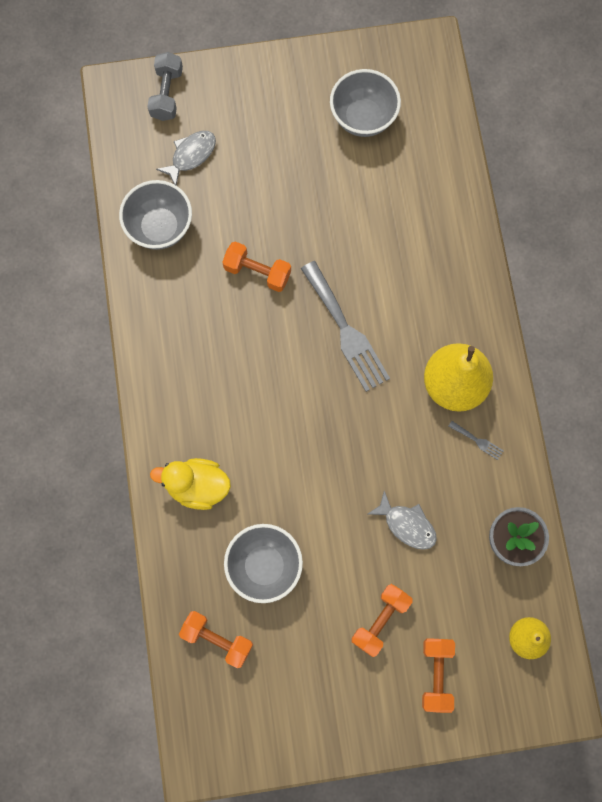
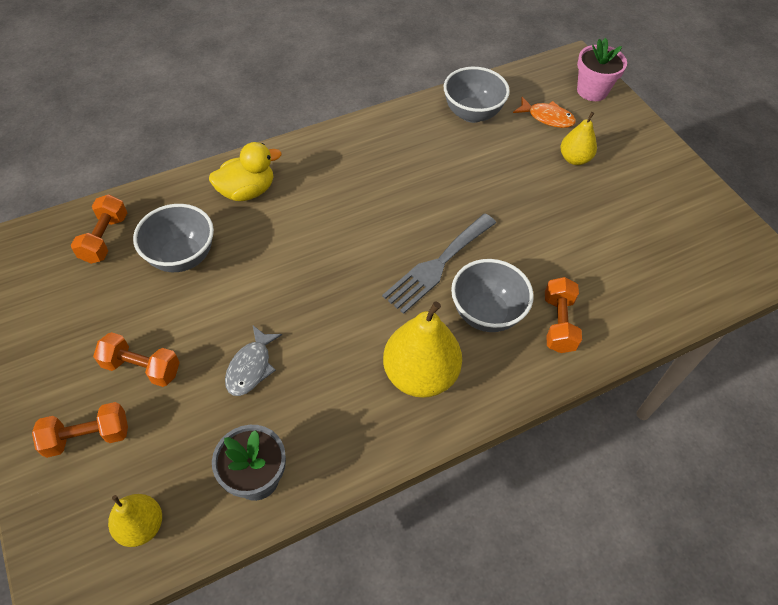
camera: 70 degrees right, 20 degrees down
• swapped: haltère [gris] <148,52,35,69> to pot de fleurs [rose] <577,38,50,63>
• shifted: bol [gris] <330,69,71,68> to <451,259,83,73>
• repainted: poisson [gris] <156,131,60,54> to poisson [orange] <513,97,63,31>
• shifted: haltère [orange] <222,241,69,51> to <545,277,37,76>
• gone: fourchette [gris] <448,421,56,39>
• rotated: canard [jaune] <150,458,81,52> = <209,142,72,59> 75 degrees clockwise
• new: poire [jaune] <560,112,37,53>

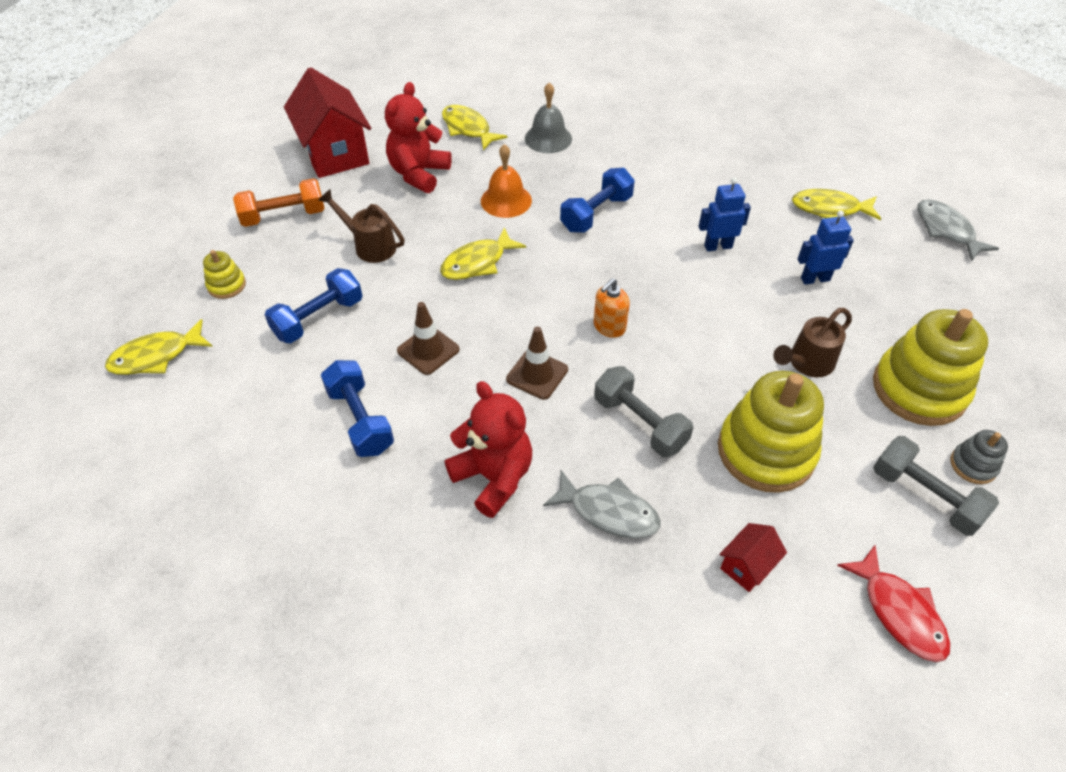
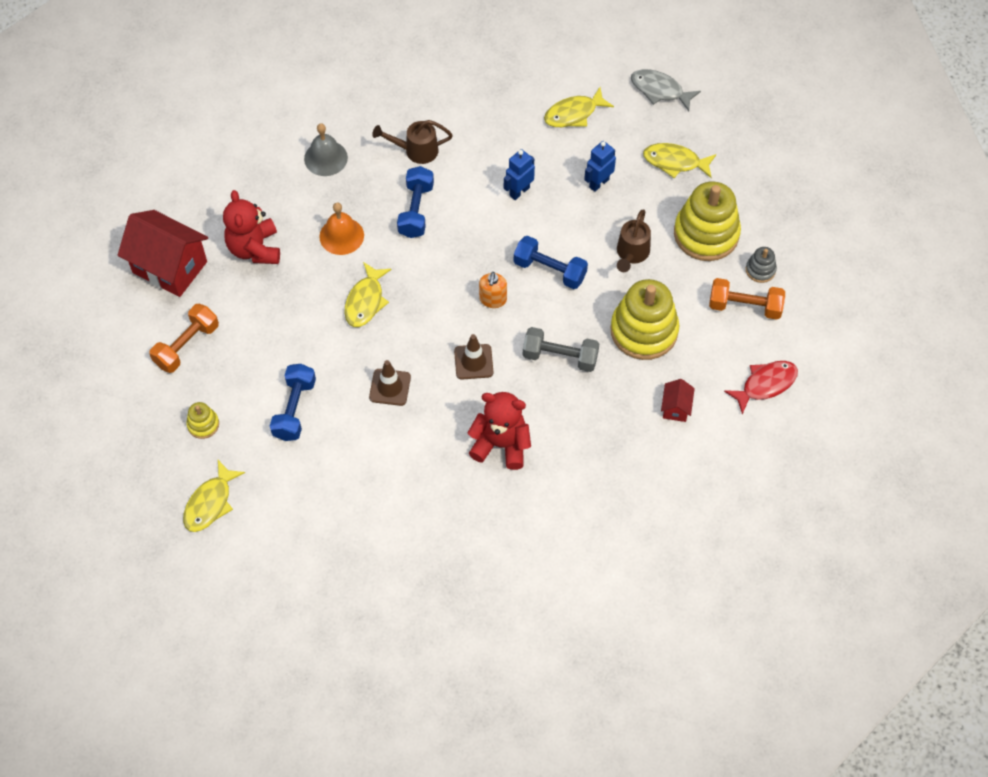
camera: 35 degrees left, 10 degrees up
• shifted: poisson [jaune] <442,105,65,45> to <643,143,73,35>
• shifted: arrosoir [marron] <318,189,87,74> to <372,120,81,44>
• shifted: haltère [bleu] <321,360,73,97> to <514,236,74,53>
• repainted: haltère [gris] <873,436,126,100> to haltère [orange] <709,278,76,42>
• gone: poisson [gris] <543,470,118,68>
• rotated: poisson [rouge] <837,545,113,117> = <724,361,74,53> 60 degrees counterclockwise

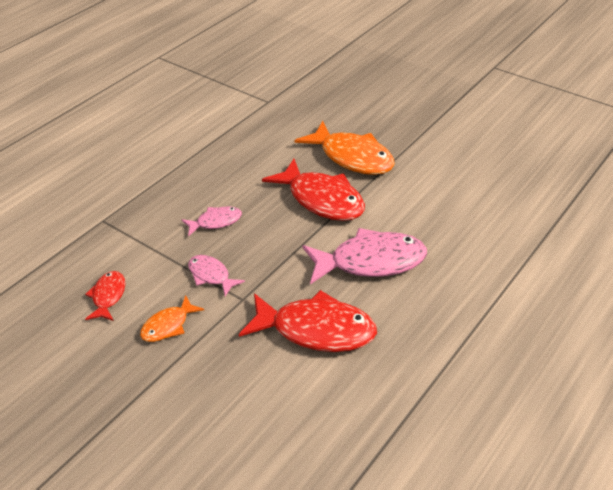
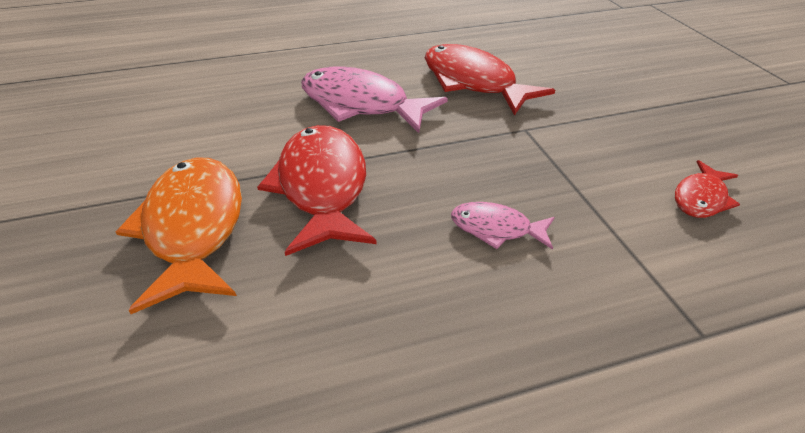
camera: 145 degrees left, 0 degrees up
• gone: poisson [rose] <188,255,57,41>
• gone: poisson [orange] <140,295,64,47>

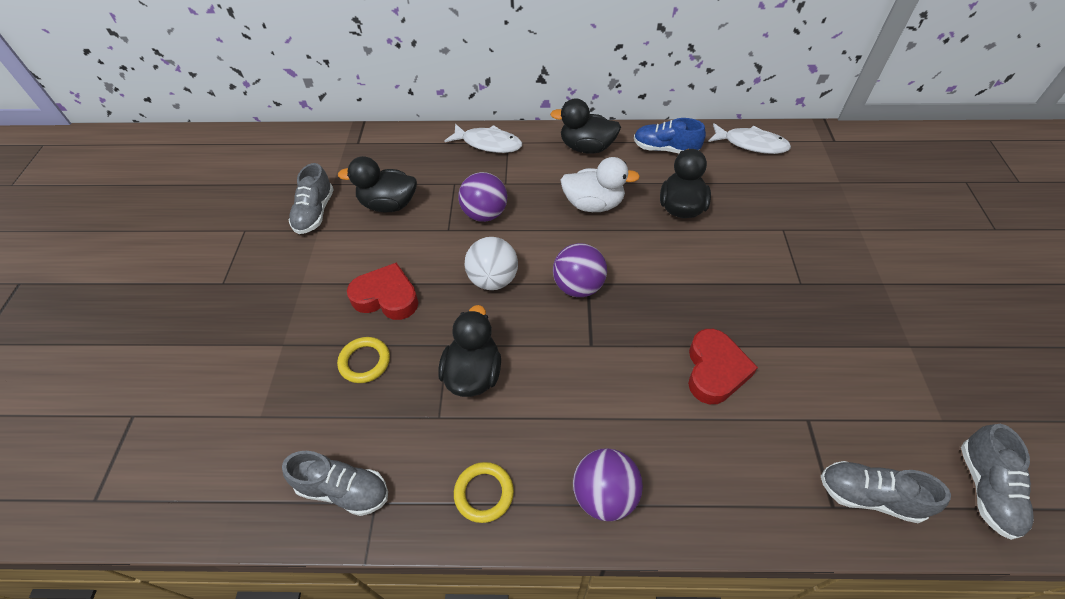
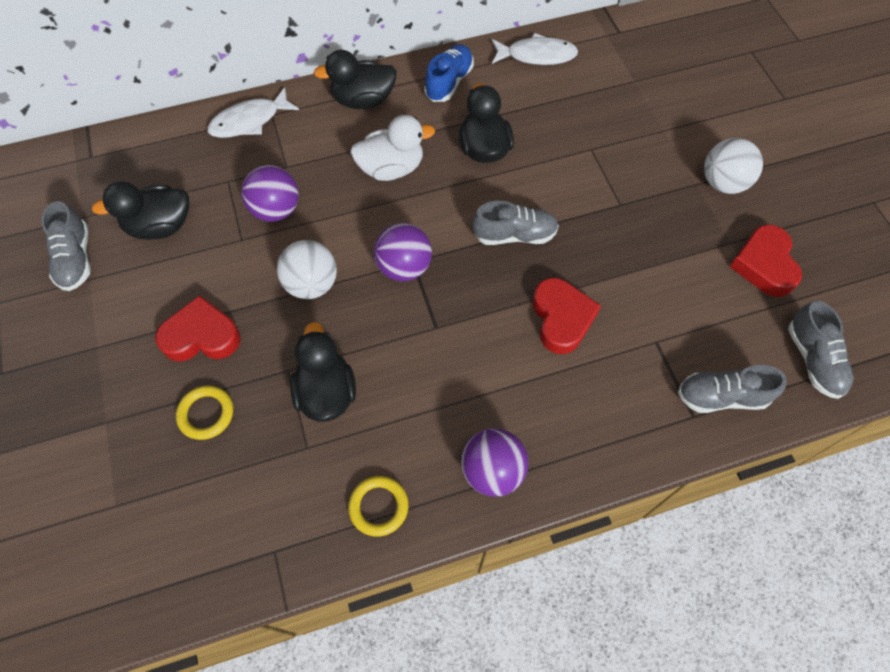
camera: 20 degrees left, 10 degrees up
• rotated: chaussure [bleu] <634,118,72,36> = <424,44,50,58> 120 degrees clockwise
• rotated: poisson [blanc] <444,123,78,30> = <207,87,92,51> 150 degrees clockwise
• shifted: chaussure [gris] <282,451,106,65> to <472,201,87,44>
• new: balle [blanc] <704,138,59,56>
• new: cœur [rouge] <730,224,72,73>

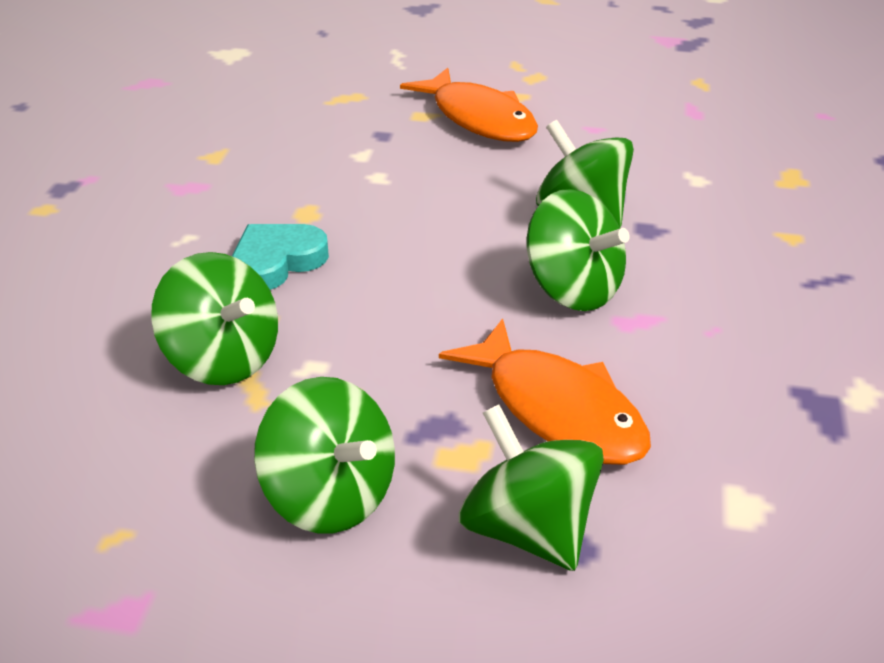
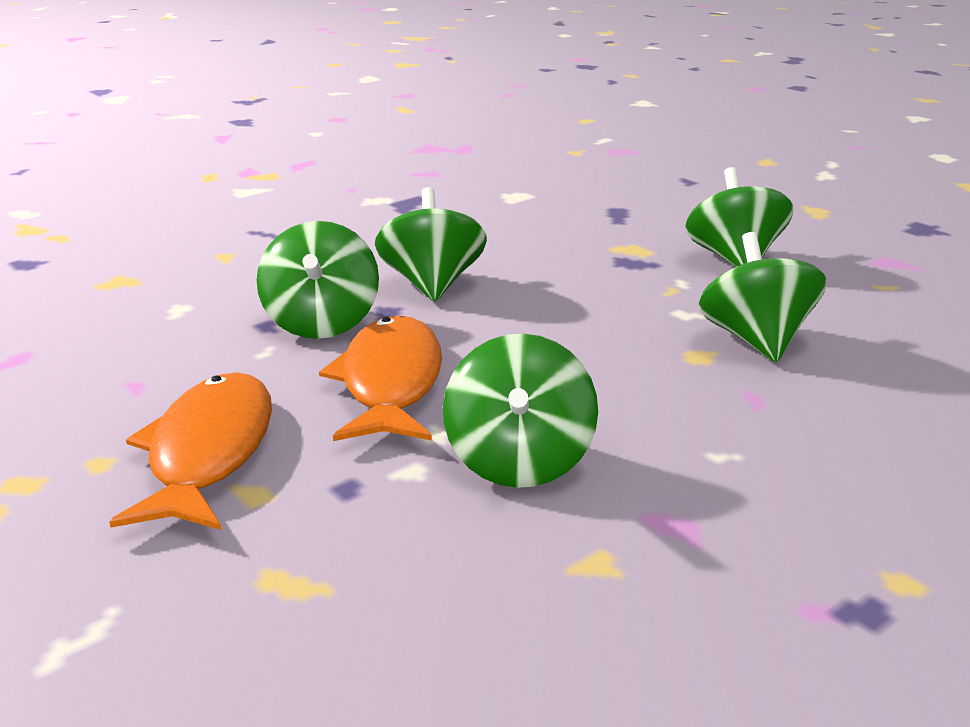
camera: 140 degrees left, 10 degrees down
• gone: cœur [turquoise] <232,224,97,66>
• shifted: poisson [orange] <439,318,212,147> to <319,316,123,125>
• shifted: toupie [vert] <459,404,145,167> to <443,333,155,155>

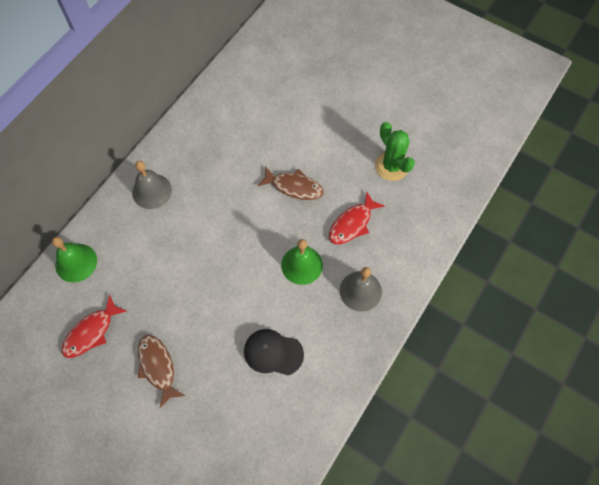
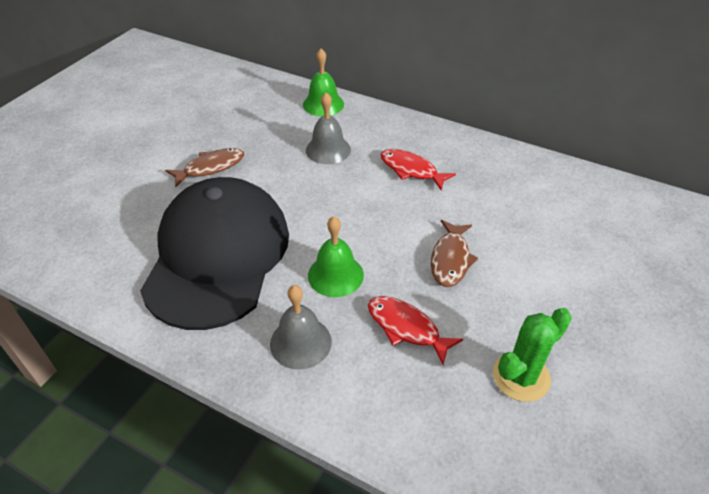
camera: 85 degrees right, 20 degrees down
• shifted: cloche [gris] <132,161,40,48> to <306,92,45,72>
• shifted: poisson [rouge] <62,295,65,63> to <381,149,75,41>
• scaled: casquette [noir] <244,329,60,46> = <140,177,149,153> x2.42

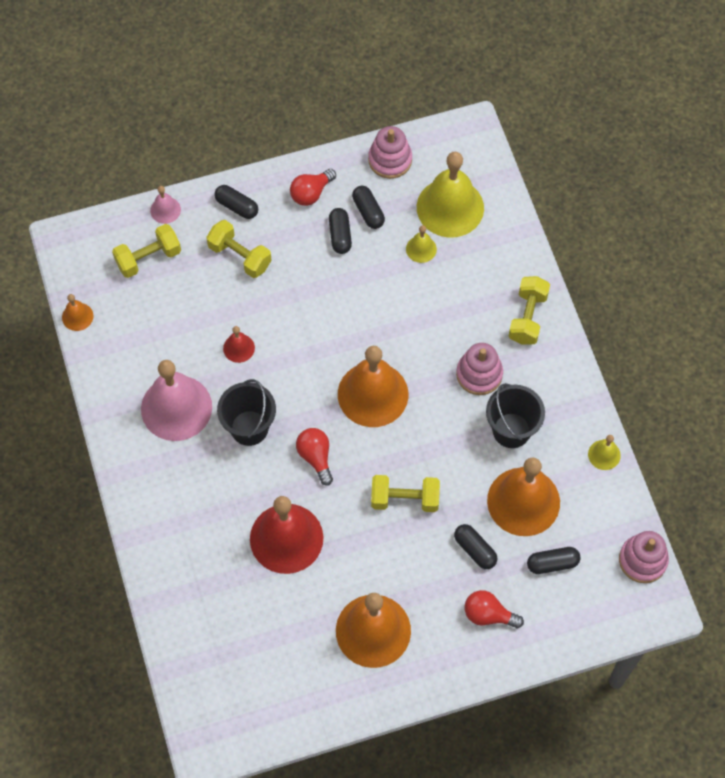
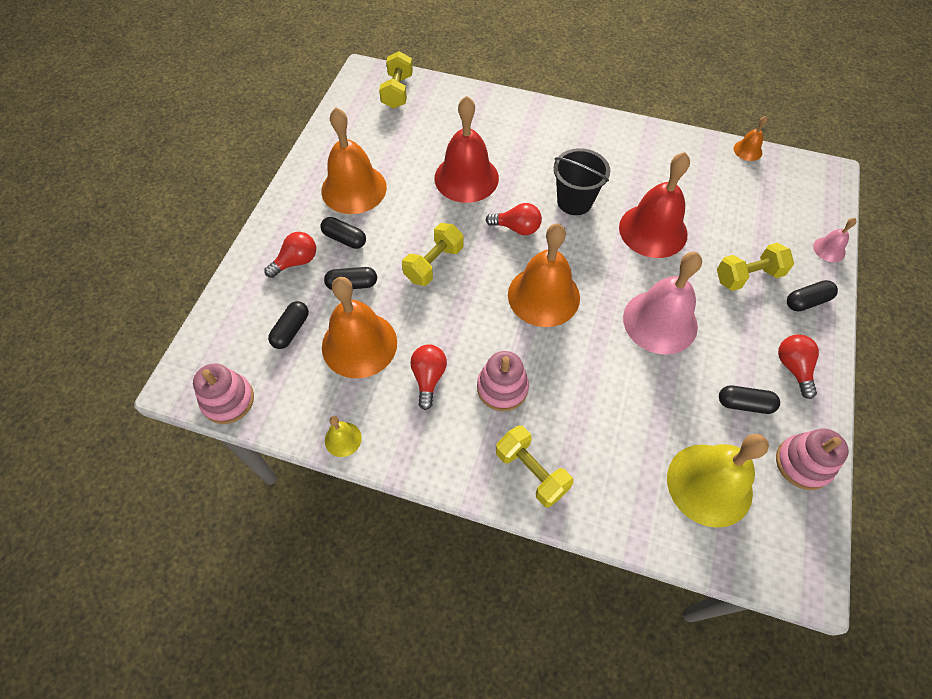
camera: 125 degrees right, 5 degrees down
• shifted: gélule [noir] <329,208,23,46> to <320,217,46,32>
• shifted: haltère [jaune] <112,224,69,54> to <379,51,34,58>
• gone: cloche [jaune] <406,225,31,38>
• scaled: cloche [rouge] <223,326,32,37> = <619,152,71,106> x2.22
• shifted: cloche [rose] <141,360,71,81> to <623,252,79,103>
• swapped: seau [noir] <486,383,59,65> to ampoule [rouge] <410,344,37,66>

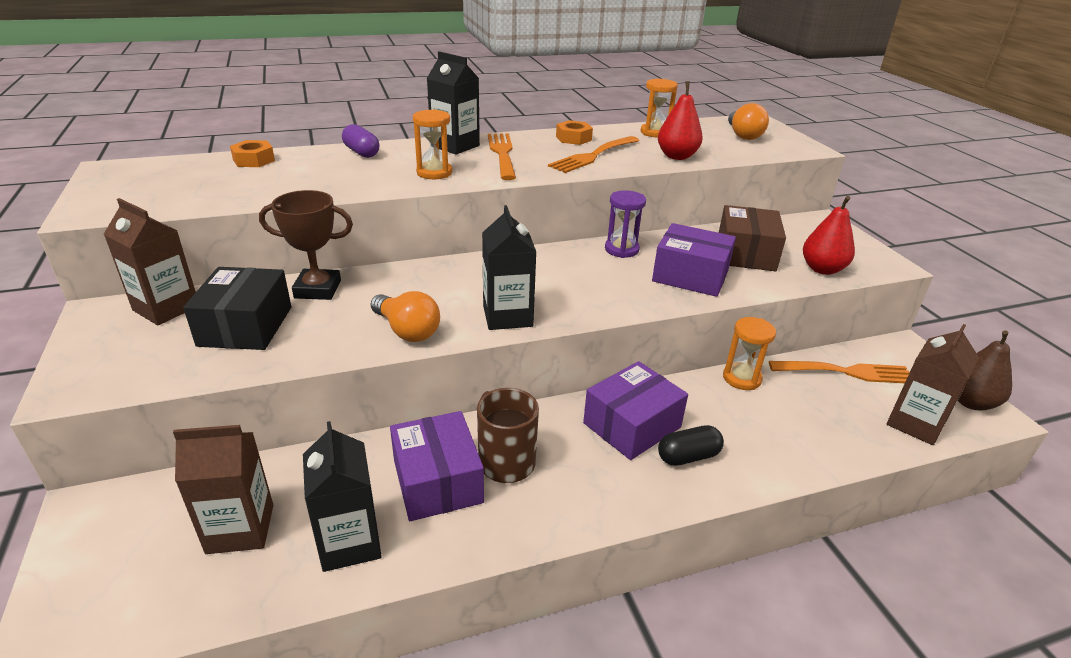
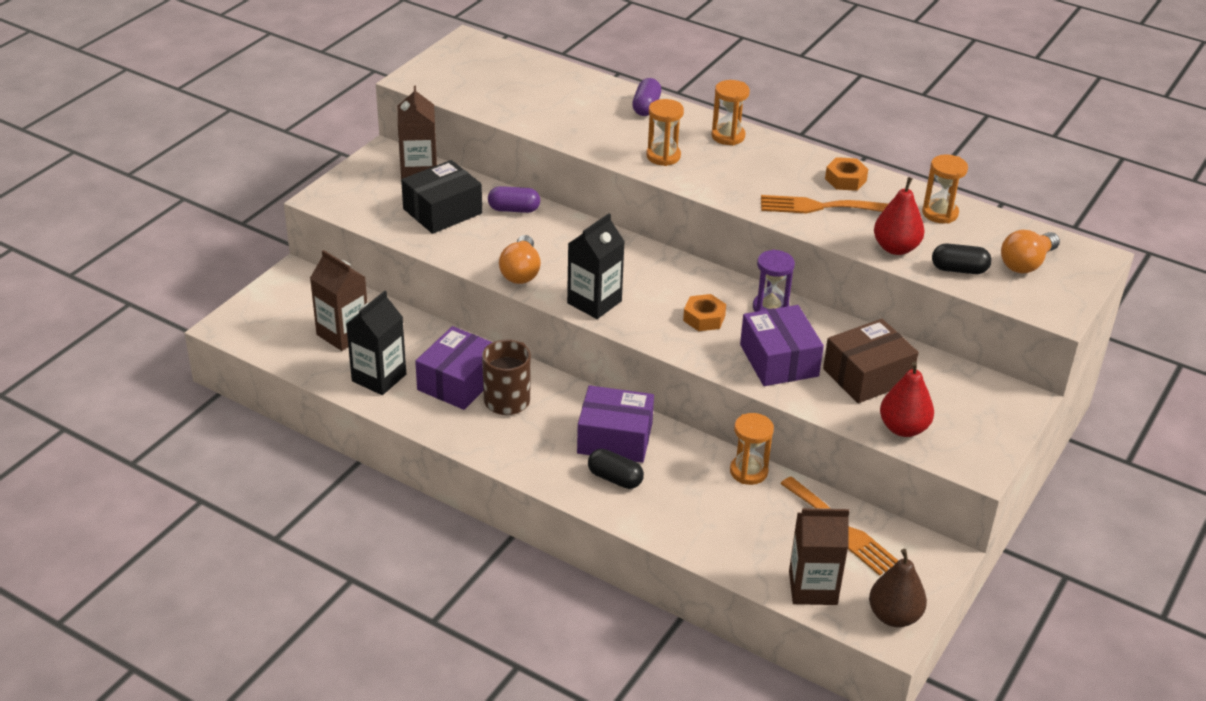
camera: 50 degrees right, 5 degrees up
• swapped: brique de lait [noir] <427,51,53,104> to sablier [orange] <711,80,39,65>
• gone: fourchette [orange] <488,134,28,46>
• shifted: écrou [orange] <230,140,45,27> to <683,294,43,37>
• swapped: trophée [marron] <259,190,94,110> to gélule [violet] <488,186,52,27>
• new: gélule [noir] <932,243,59,31>

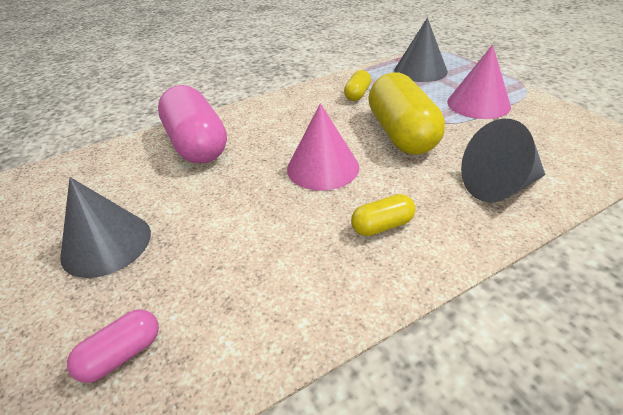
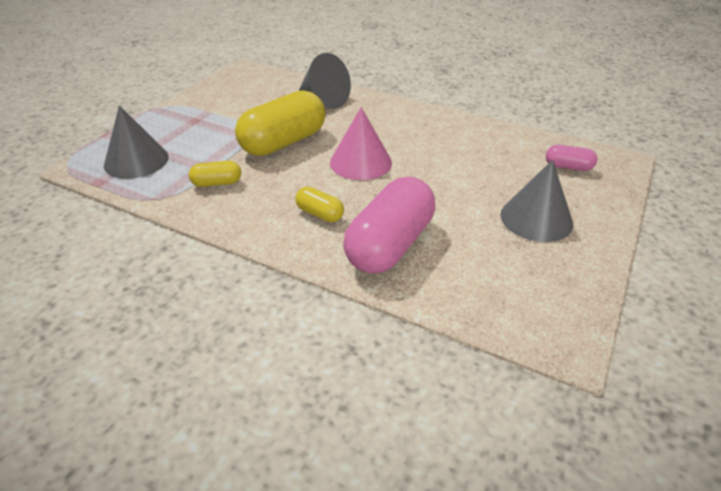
camera: 125 degrees left, 0 degrees up
• gone: cône [rose] <447,45,64,74>
• shifted: gélule [jaune] <351,194,65,42> to <295,187,49,35>

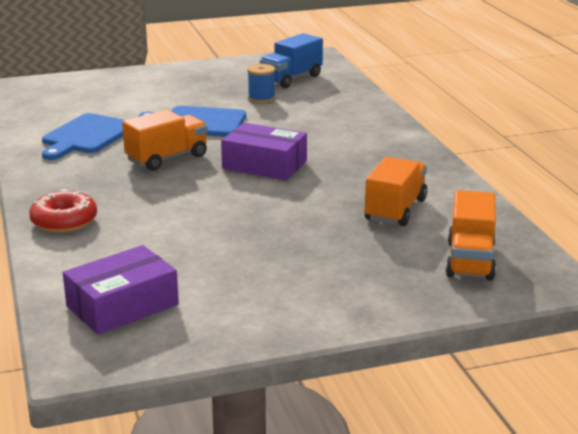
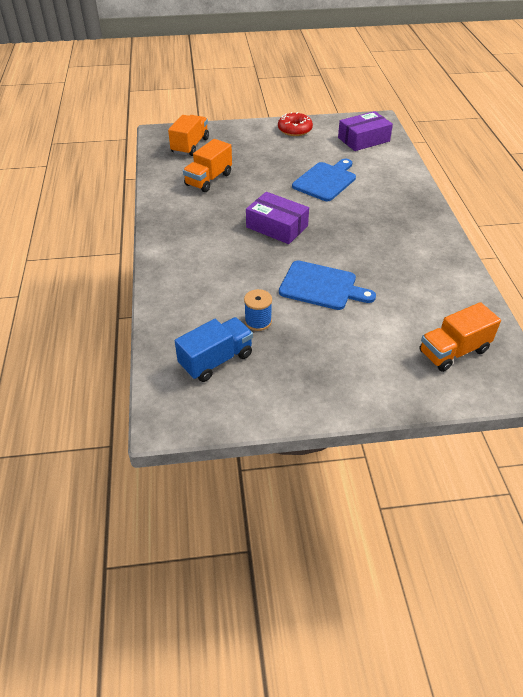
camera: 170 degrees left, 20 degrees up
• shifted: camion [orange] <122,109,86,62> to <419,302,82,70>
• shifted: planche à découper [bleu] <42,113,82,47> to <292,159,64,42>
• shifted: beignet [rouge] <29,189,68,44> to <278,112,35,24>

